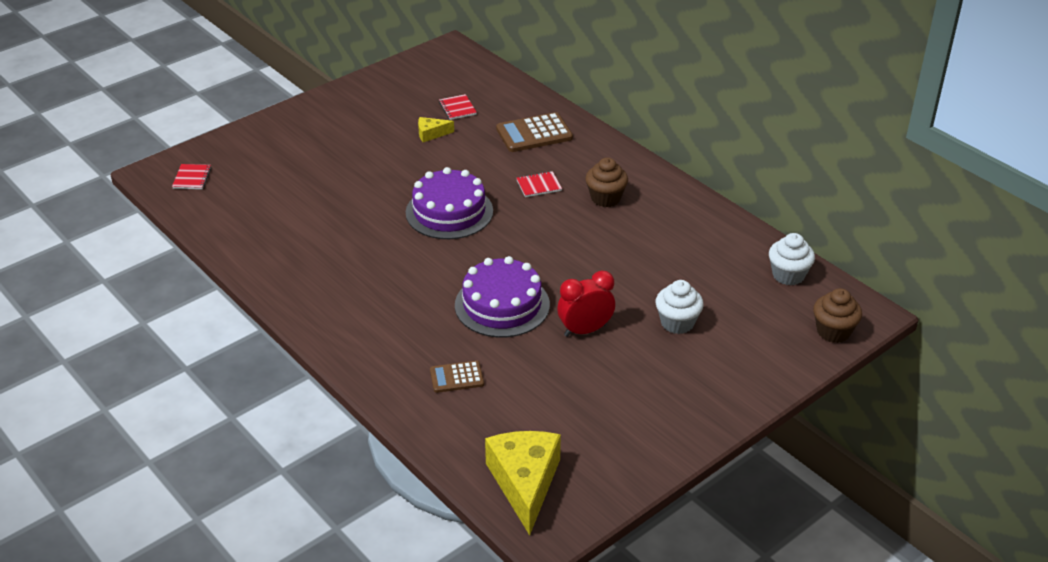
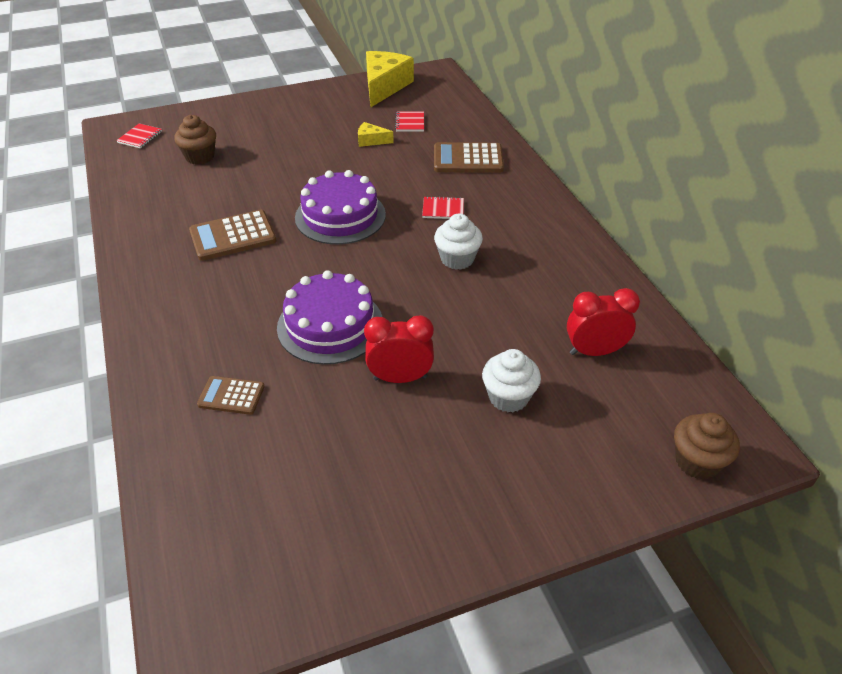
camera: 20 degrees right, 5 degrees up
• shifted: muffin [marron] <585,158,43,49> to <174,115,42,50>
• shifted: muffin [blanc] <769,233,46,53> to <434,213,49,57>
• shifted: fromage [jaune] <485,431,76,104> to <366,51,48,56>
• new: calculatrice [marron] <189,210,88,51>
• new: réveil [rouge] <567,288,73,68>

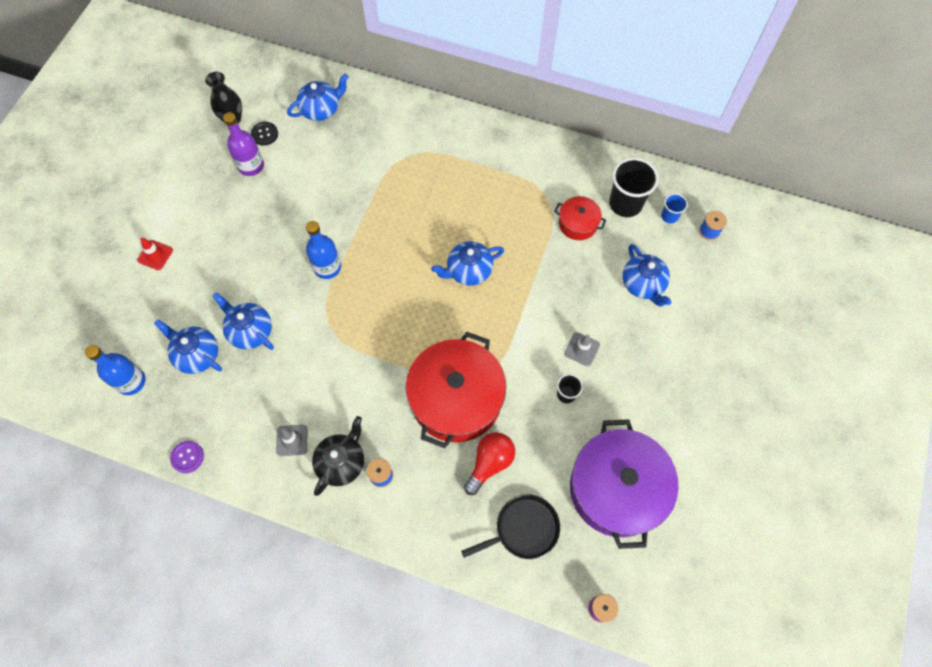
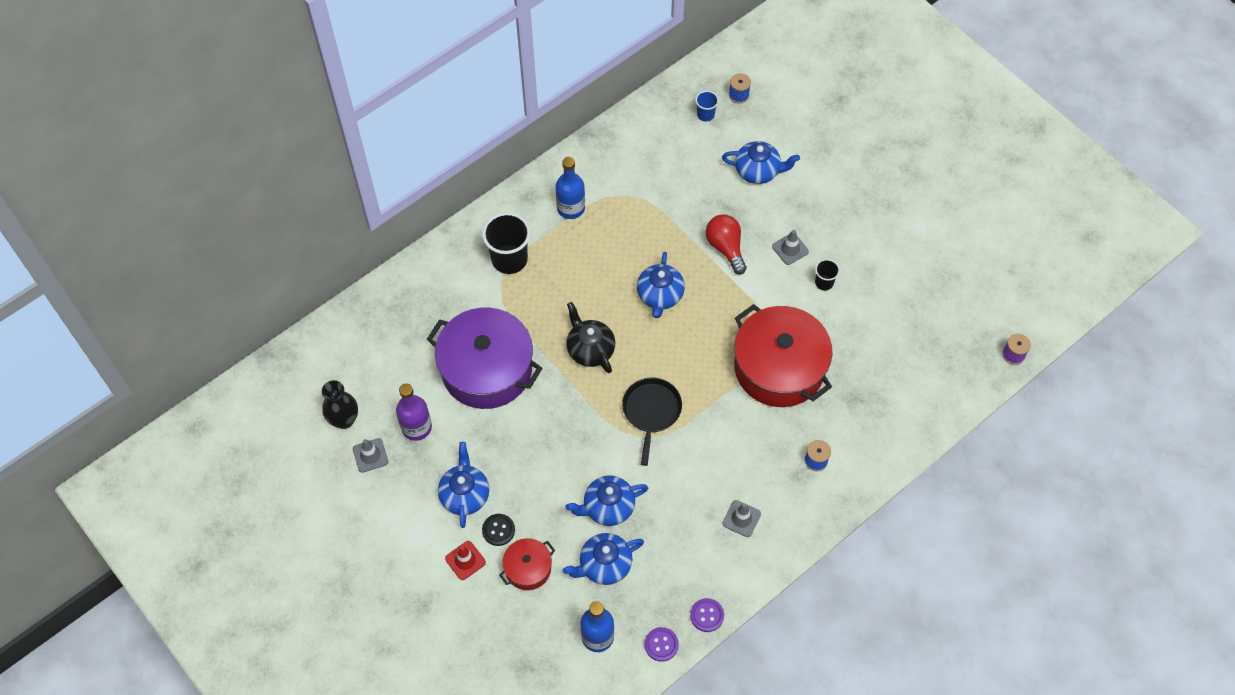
camera: 60 degrees left, 5 degrees down
• shifted: théière [bleu] <287,74,62,47> to <438,442,51,86>
• shifted: bouton [noir] <251,122,27,24> to <482,514,33,32>
• shifted: gobelet [noir] <609,158,50,59> to <482,212,49,62>
• shifted: marmite [rouge] <554,196,52,44> to <499,538,56,52>
• shifted: bouteille [bleu] <306,221,35,58> to <555,157,30,62>
• shifted: théière [noir] <312,416,52,80> to <566,302,49,71>
• shifted: marmite [violet] <570,419,108,130> to <427,308,115,101>
• shifted: ampoule [rouge] <464,432,51,63> to <706,214,41,61>
• shifted: poêle [noir] <461,494,99,65> to <622,377,60,89>
• new: cône de chantier [gris] <353,438,35,35>
• new: bouton [violet] <645,627,34,35>

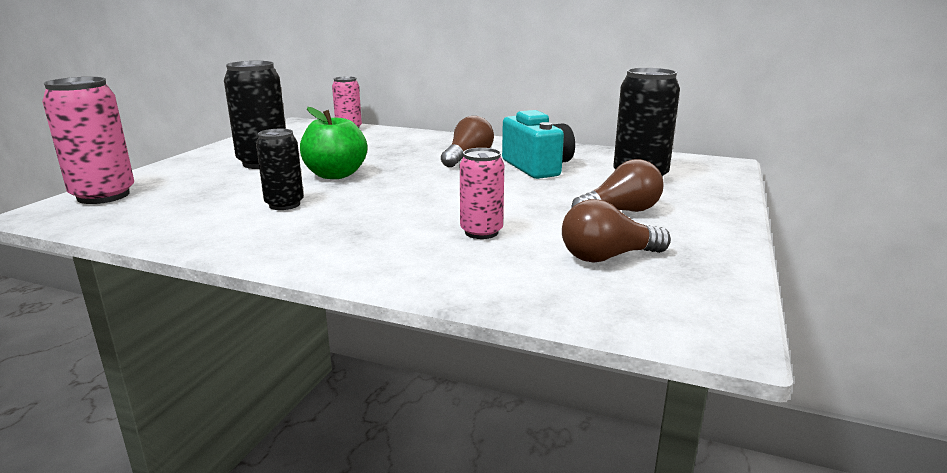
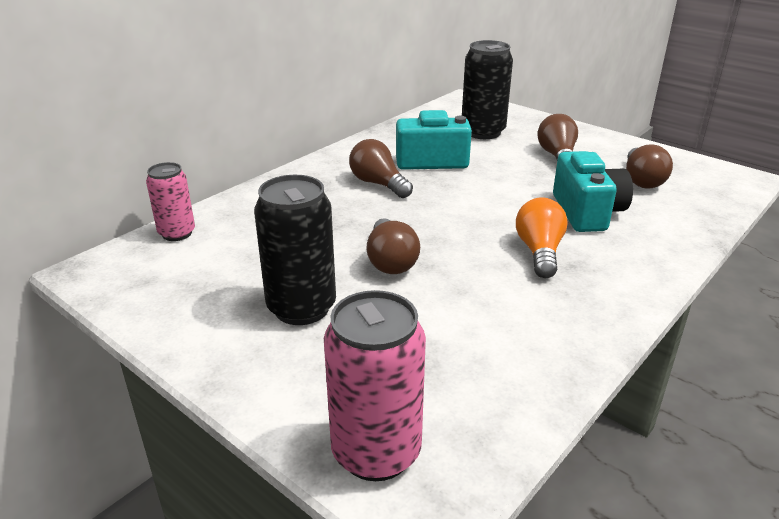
camera: 70 degrees left, 10 degrees up
• swapped: pomme [vert] <300,107,67,72> to ampoule [marron] <366,218,54,56>
• gone: canette [noir] <256,129,48,81>
• swapped: canette [rose] <460,148,44,91> to appareil photo [turquoise] <553,151,80,81>
• new: ampoule [orange] <516,197,52,81>

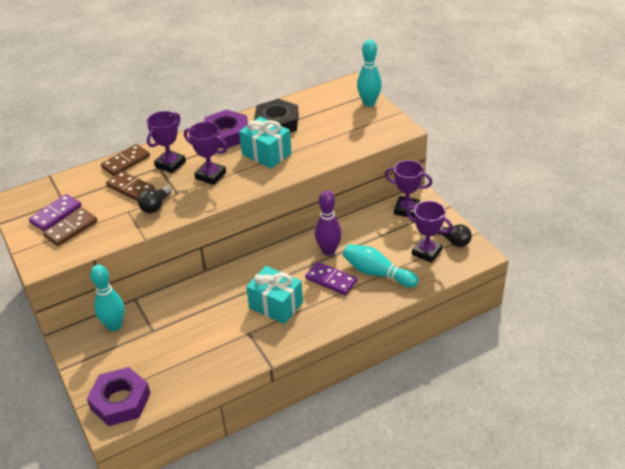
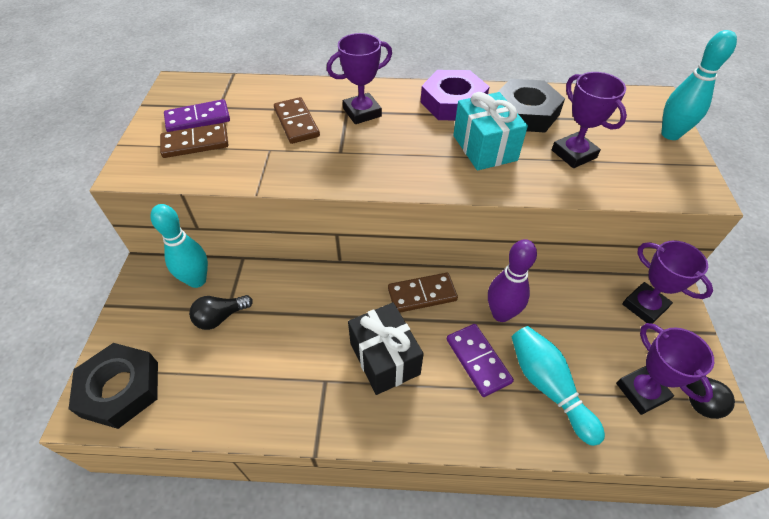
camera: 30 degrees right, 10 degrees up
• shifted: trophée [violet] <184,122,44,63> to <552,72,75,96>
• shifted: domino [marron] <101,144,49,32> to <388,273,70,40>
• shifted: ampoule [noir] <138,186,34,27> to <189,295,64,35>
• repainted: cadeau [turquoise] <246,266,57,58> to cadeau [noir] <348,302,76,93>
• repainted: écrou [violet] <87,367,64,59> to écrou [noir] <69,343,89,86>

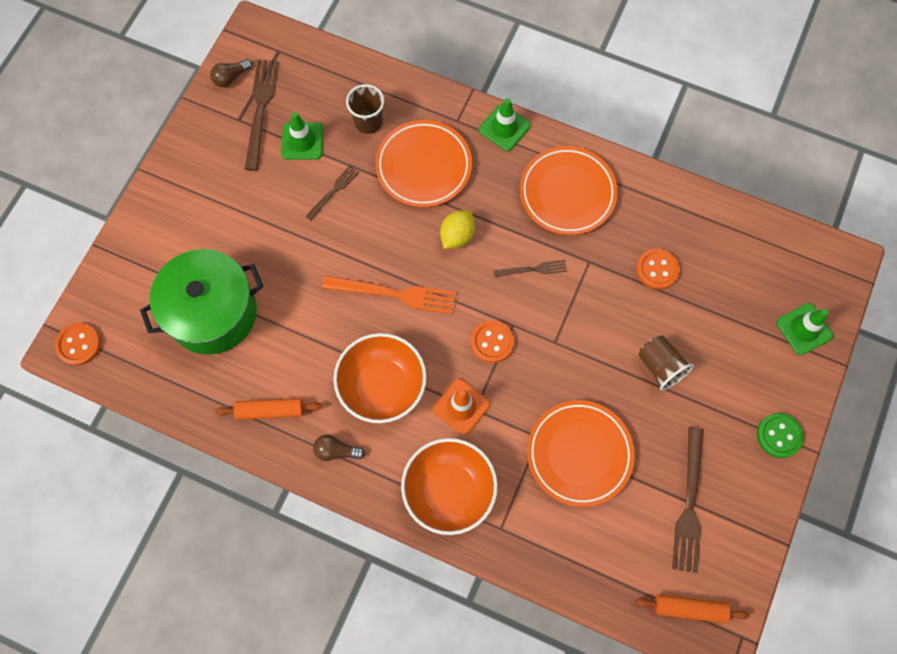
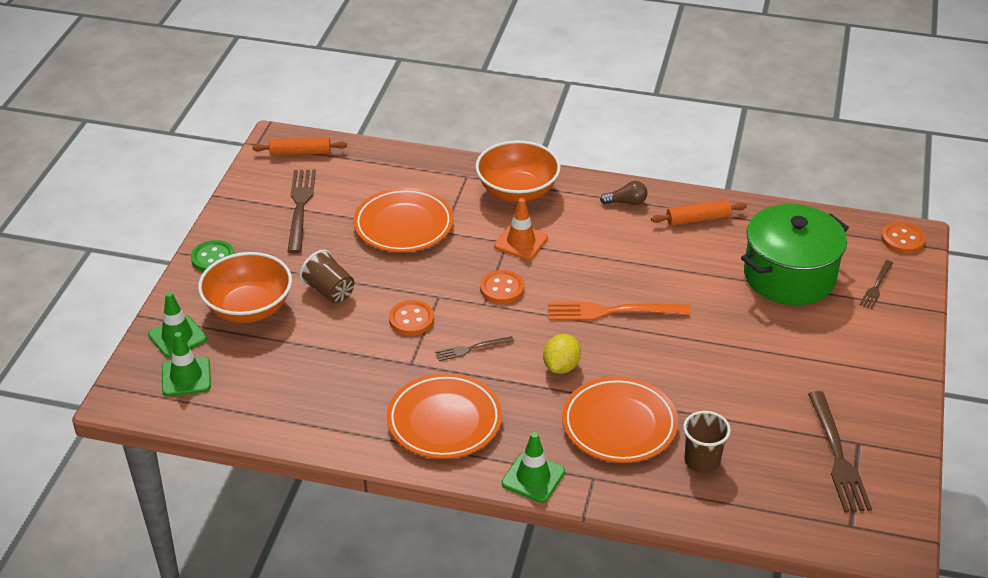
camera: 170 degrees right, 30 degrees down
• gone: ampoule [marron] <210,59,42,28>
• shifted: cône de chantier [vert] <281,112,42,48> to <162,332,49,64>
• shifted: fourchette [marron] <306,166,53,54> to <860,260,33,49>
• shifted: bouton [orange] <637,248,43,42> to <389,300,45,35>
• shifted: bol [orange] <333,333,94,90> to <198,252,94,71>

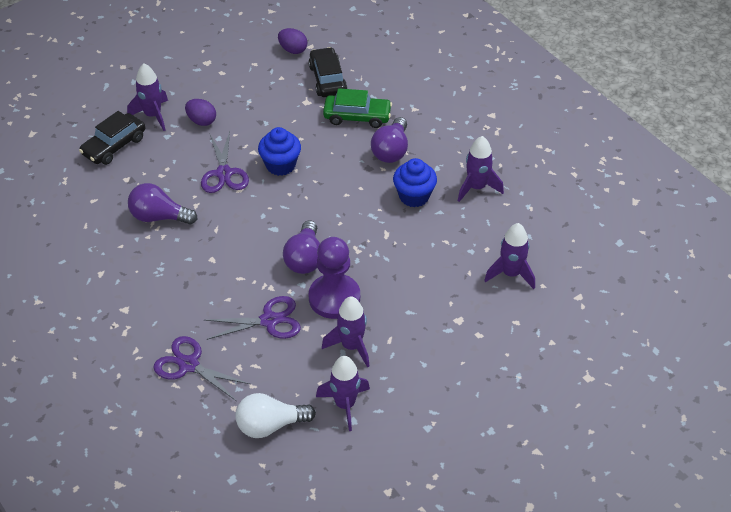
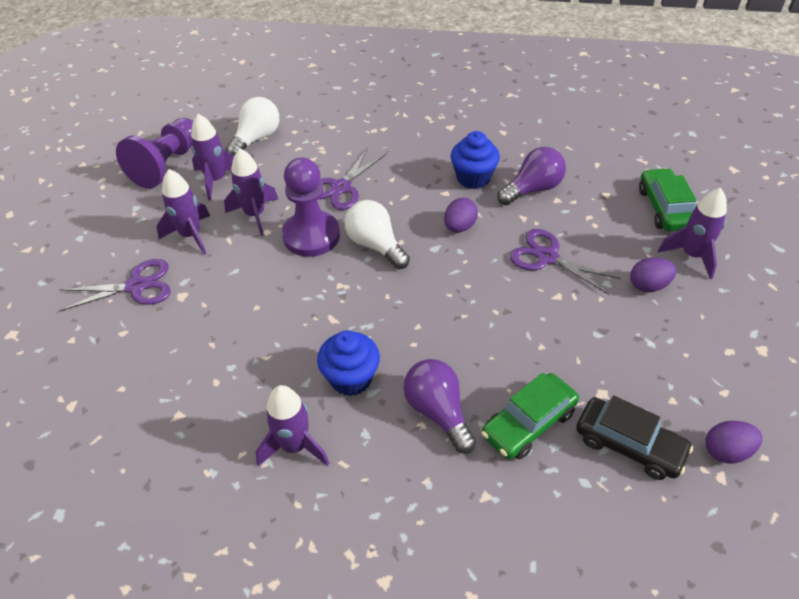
camera: 135 degrees right, 0 degrees up
• repainted: voiture [noir] <79,111,66,54> to voiture [vert] <639,168,58,63>
• shifted: muffin [bleu] <258,127,43,49> to <451,131,49,58>
• repainted: ampoule [violet] <283,220,37,54> to ampoule [blanc] <344,200,66,69>
• shifted: fusée [violet] <484,223,51,66> to <157,169,53,86>
• shifted: ciseaux [violet] <153,336,97,65> to <59,259,112,52>
• new: pion [violet] <116,118,77,71>
• new: œuf [violet] <444,198,34,34>

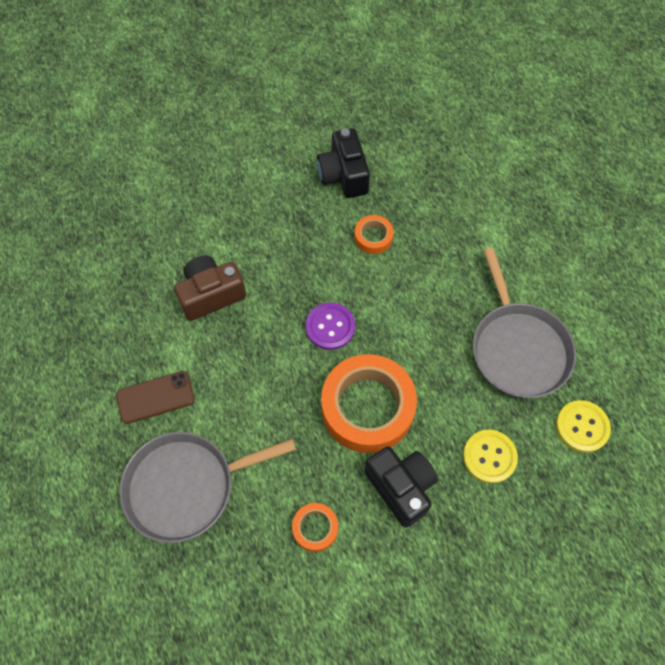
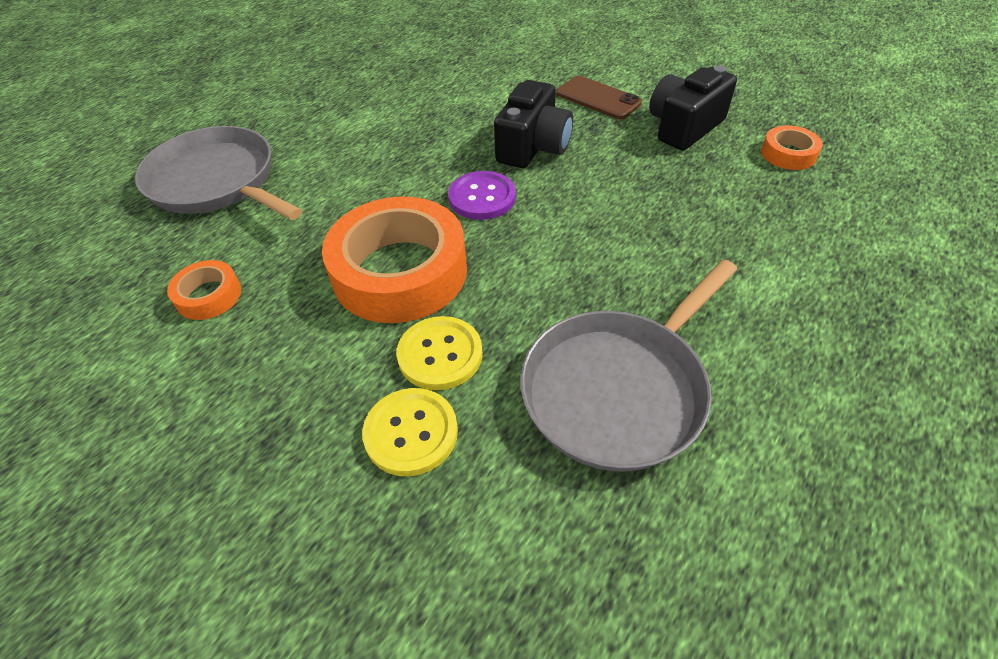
camera: 60 degrees right, 15 degrees down
• shifted: ruban adhésif [orange] <354,215,39,39> to <761,125,62,45>
• gone: appareil photo [marron] <174,256,72,65>
• shifted: téléphone [marron] <116,371,79,53> to <556,76,86,43>
• shifted: bouton [jaune] <556,400,55,53> to <397,316,86,74>
• shifted: appareil photo [noir] <364,446,74,82> to <494,80,79,88>

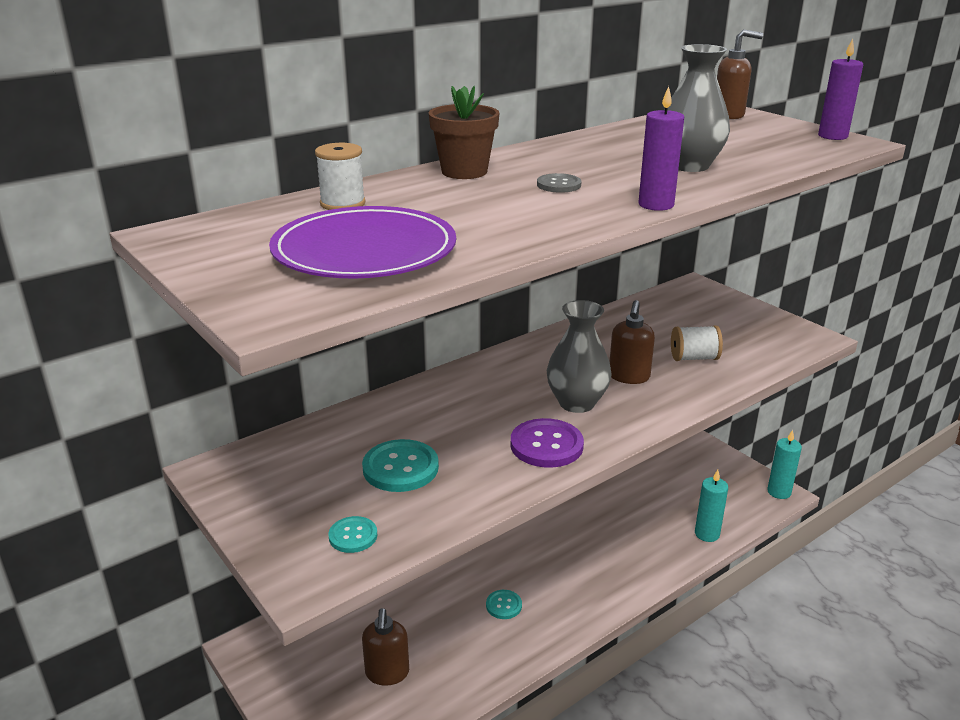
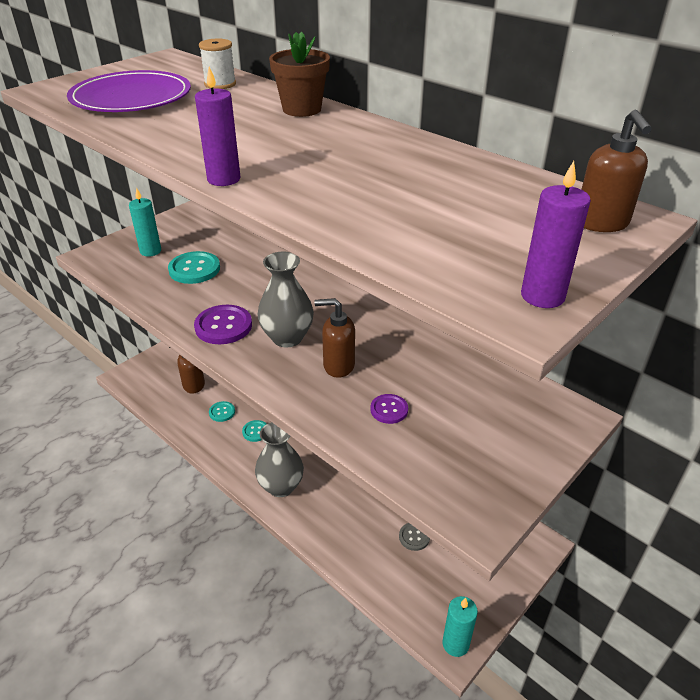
camera: 80 degrees right, 10 degrees up
• shifted: vase [gris] <667,44,63,128> to <255,422,49,75>
• shifted: bouton [gris] <537,173,45,20> to <399,523,31,28>
• swapped: bobine [blanc] <671,325,52,36> to bouton [violet] <370,394,38,30>
• shifted: bougie [turquoise] <695,470,33,72> to <129,187,32,70>
• shifted: bouton [turquoise] <328,516,49,37> to <209,401,26,21>

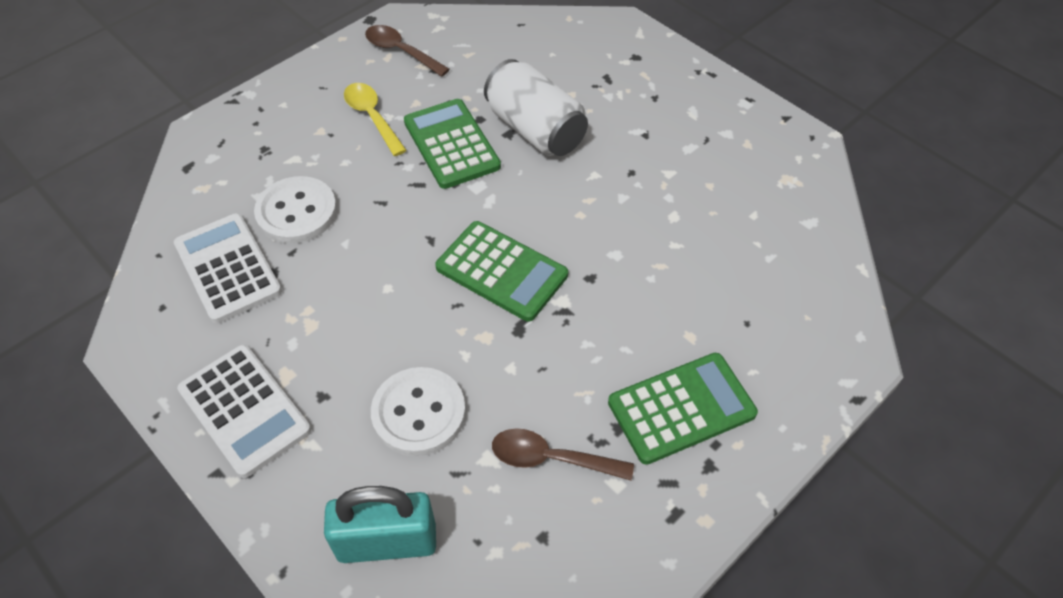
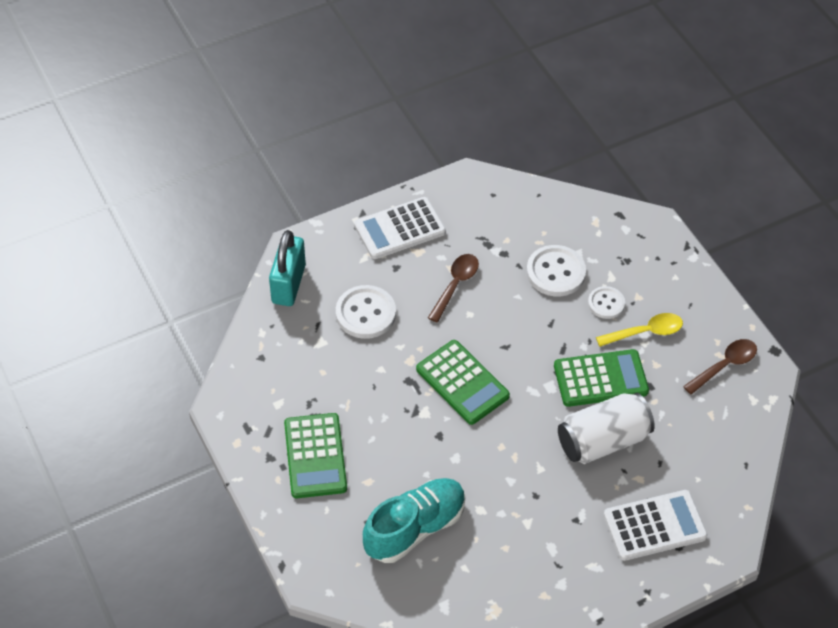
camera: 105 degrees right, 0 degrees up
• shifted: calculatrice [blanc] <174,213,108,110> to <604,490,104,71>
• rotated: calculatrice [vert] <435,221,133,101> = <416,340,94,85> 90 degrees counterclockwise
• shifted: cuillère [marron] <492,428,142,53> to <428,254,51,68>
• new: bouton [blanc] <588,286,37,33>
• new: chaussure [turquoise] <363,478,103,85>

